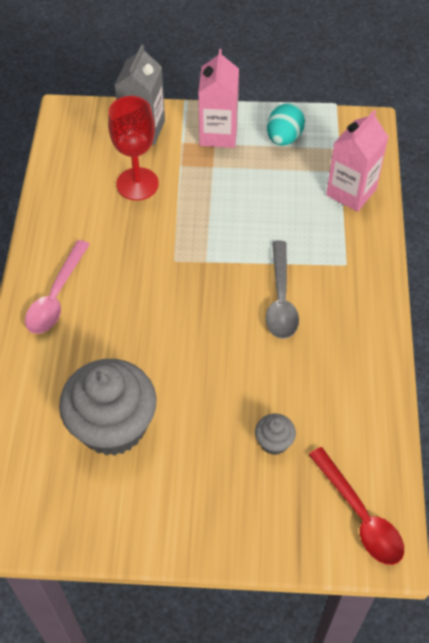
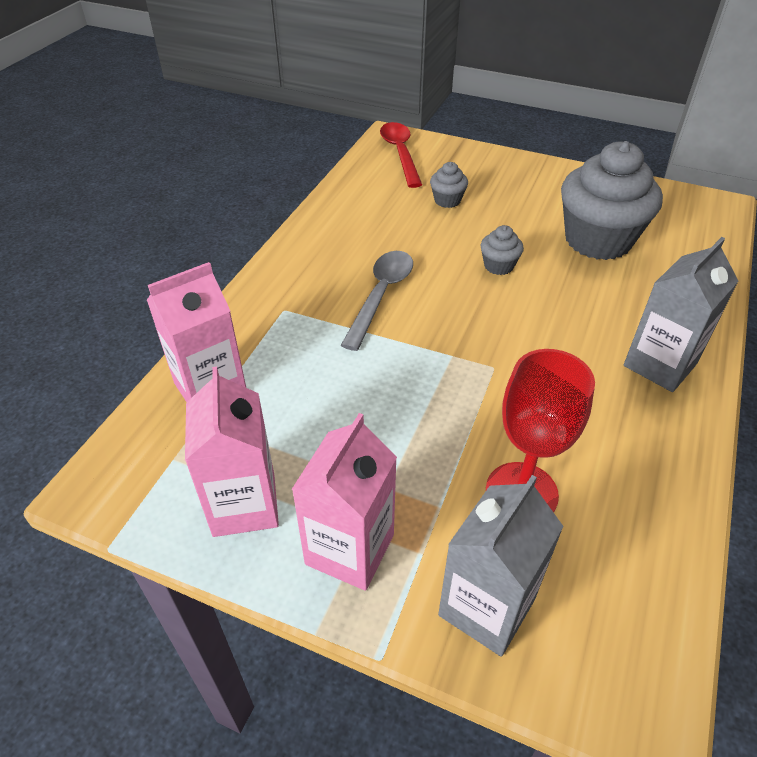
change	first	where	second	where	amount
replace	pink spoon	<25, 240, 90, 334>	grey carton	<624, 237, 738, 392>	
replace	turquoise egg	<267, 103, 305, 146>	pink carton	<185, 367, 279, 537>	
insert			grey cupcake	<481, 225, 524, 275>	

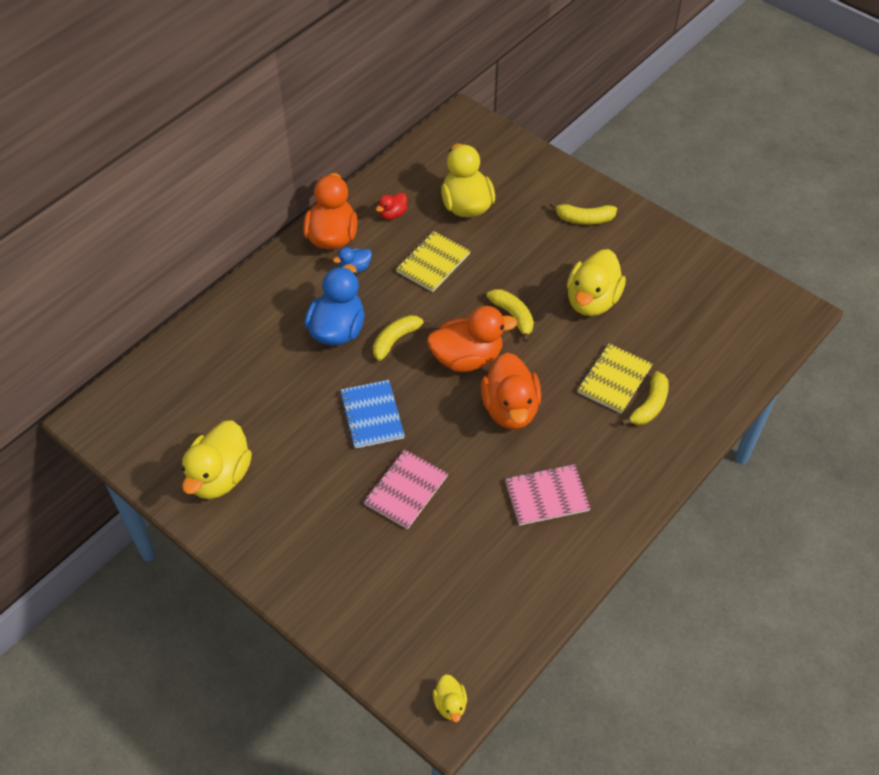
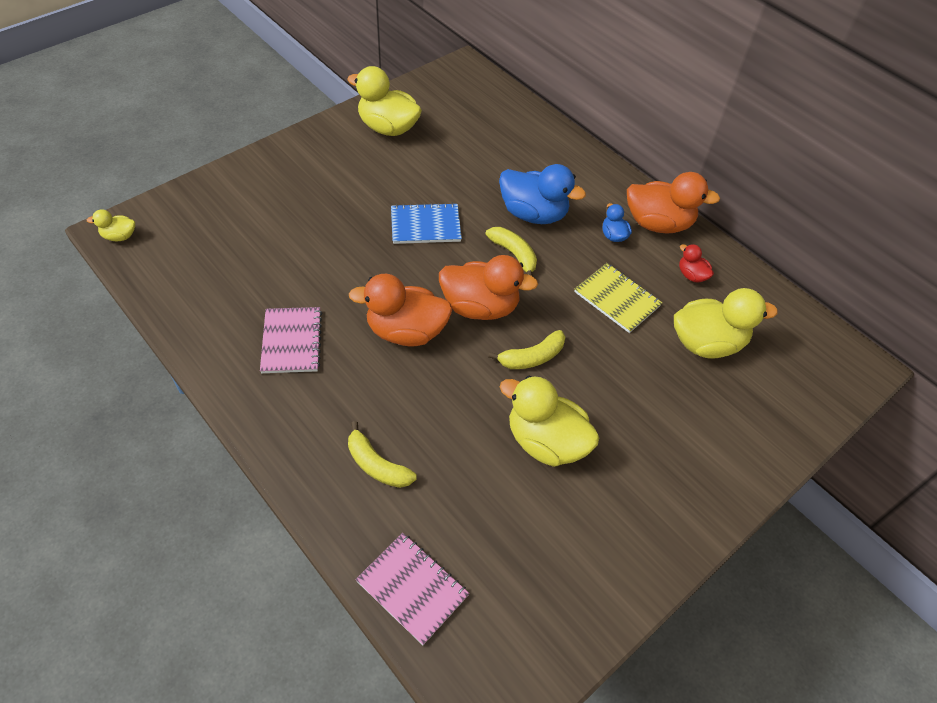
change	first	where	second	where	amount
move	pink notebook	<364, 450, 448, 529>		<355, 533, 470, 645>	
rotate	orange duck	<427, 306, 517, 372>		<439, 255, 538, 320>	75 degrees counterclockwise
delete	yellow banana	<550, 202, 617, 225>			
delete	yellow notebook	<577, 343, 653, 414>			

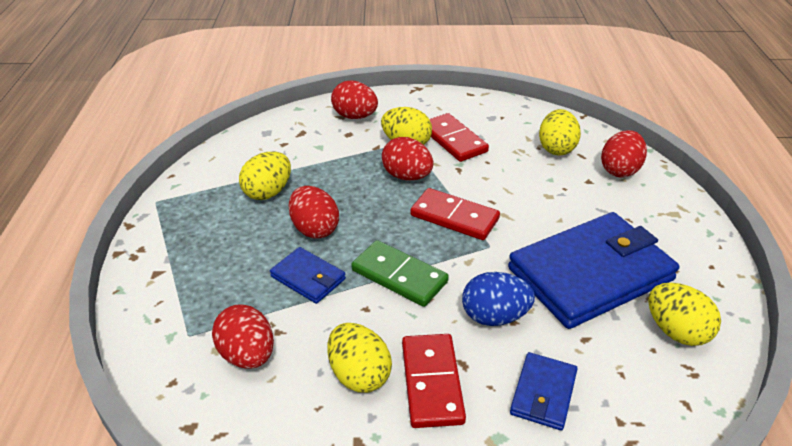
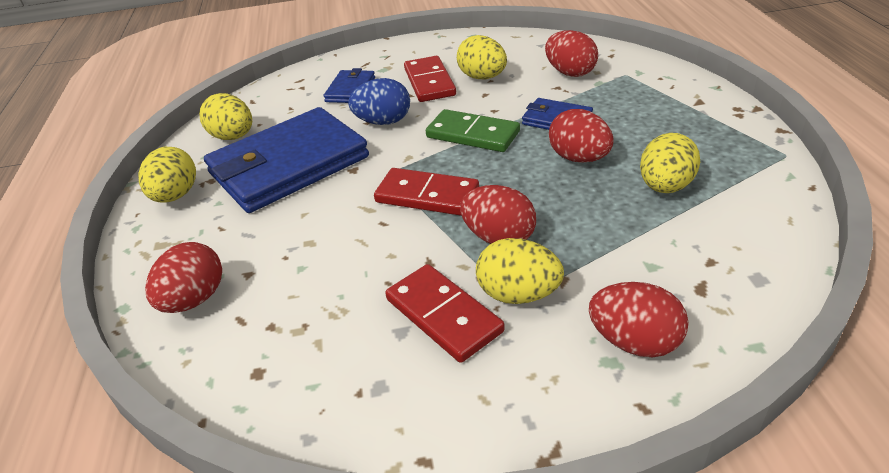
change	first	where	second	where	amount
move	yellow egg	<539, 109, 581, 155>		<138, 147, 196, 203>	

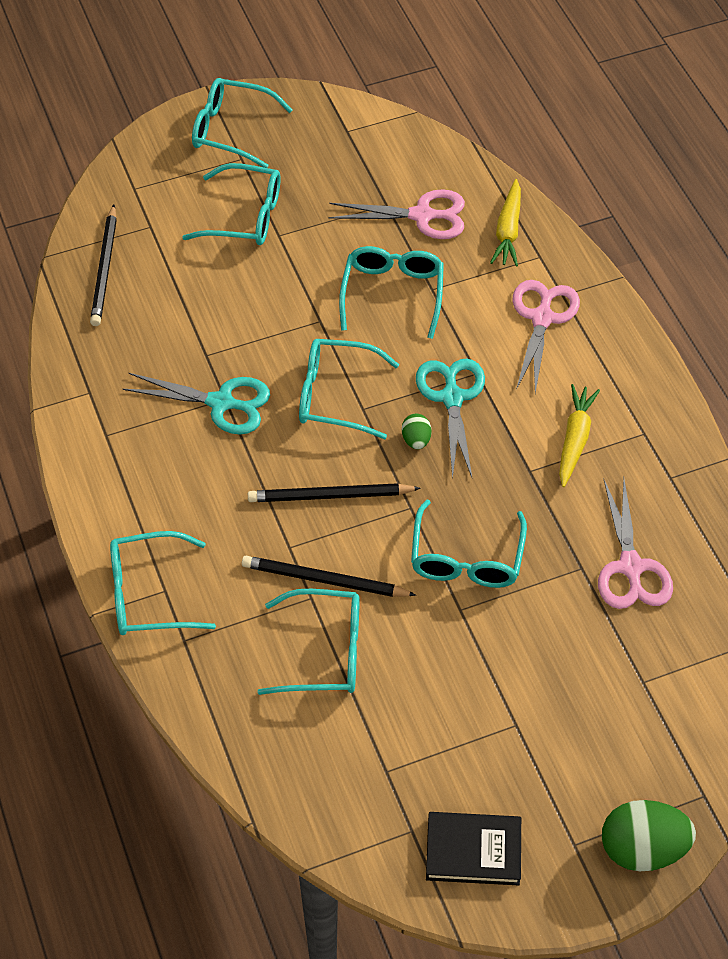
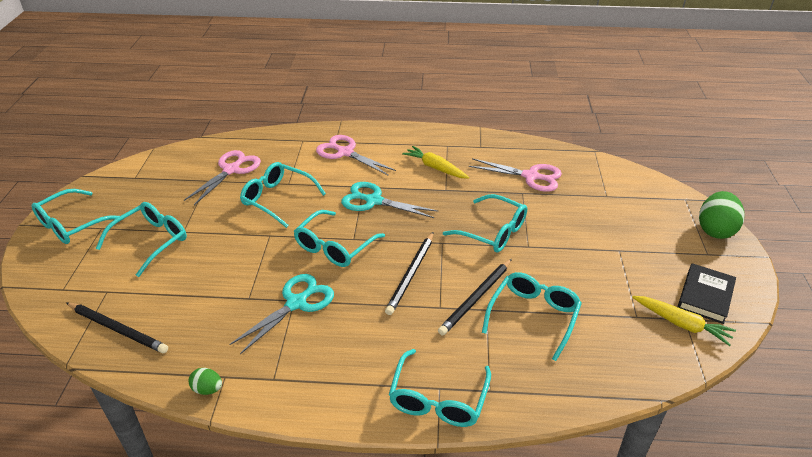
change	first	where	second	where	amount
move	green egg	<402, 414, 432, 449>		<189, 368, 222, 395>	
move	yellow carrot	<490, 179, 521, 267>		<632, 296, 736, 346>	

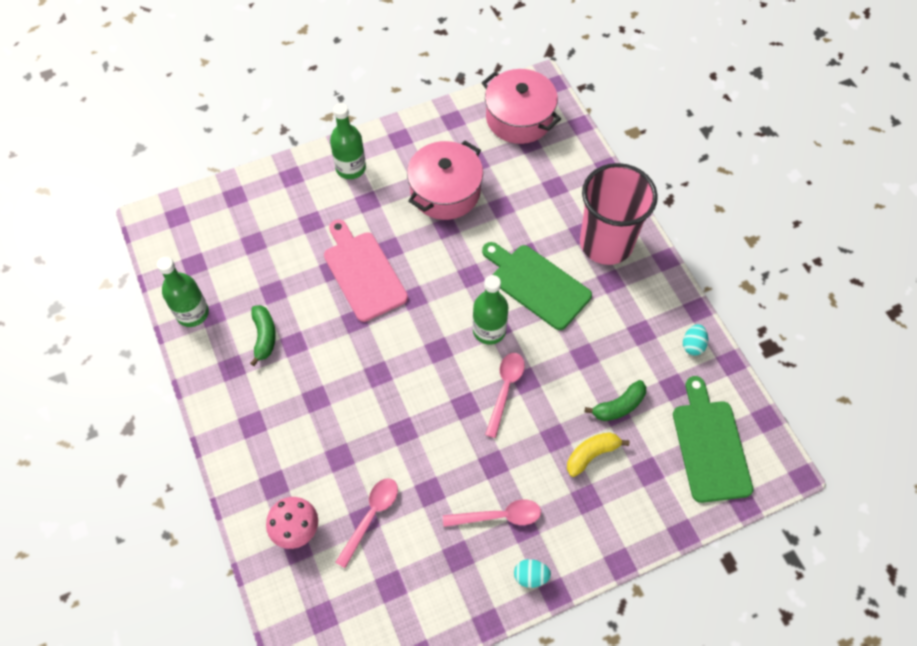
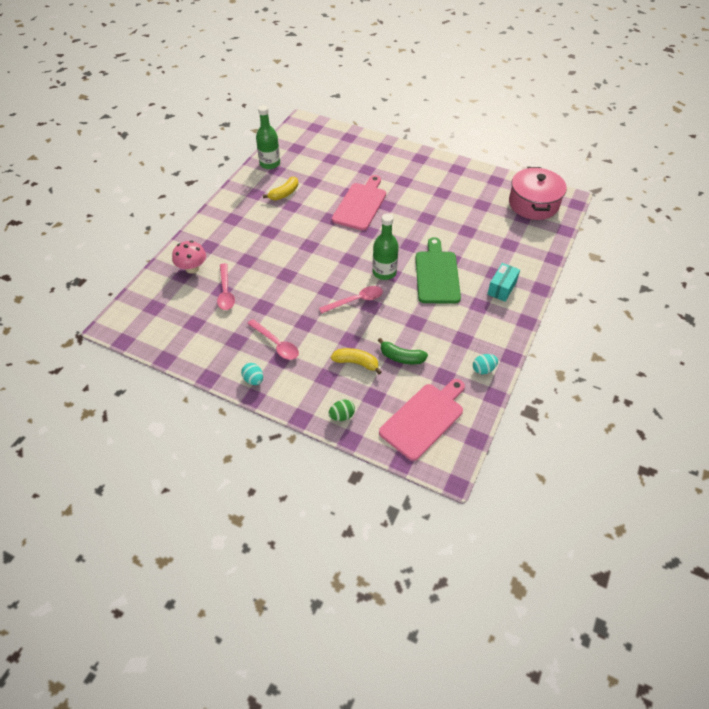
change	first	where	second	where	amount
recolor	green banana	<250, 305, 276, 366>	yellow banana	<263, 176, 298, 200>	
delete	green bottle	<330, 103, 366, 179>			
rotate	pink spoon	<335, 478, 398, 568>		<217, 263, 235, 310>	90 degrees clockwise
delete	pink pot	<407, 141, 483, 220>			
replace	pink cup	<580, 163, 658, 265>	turquoise box	<487, 263, 520, 302>	
recolor	green cutting board	<673, 376, 753, 503>	pink cutting board	<379, 379, 465, 461>	
insert			green egg	<328, 399, 355, 421>	

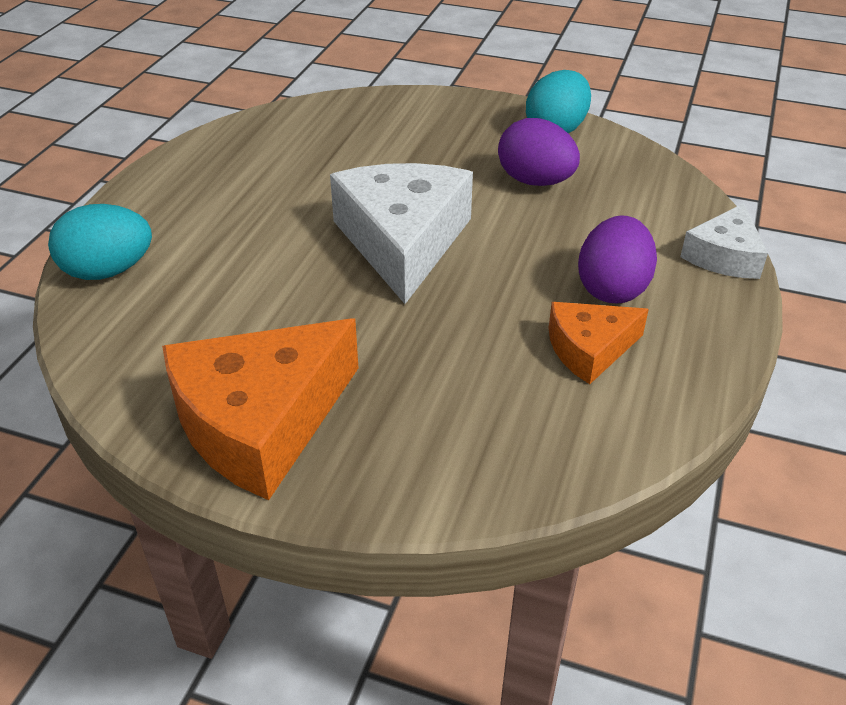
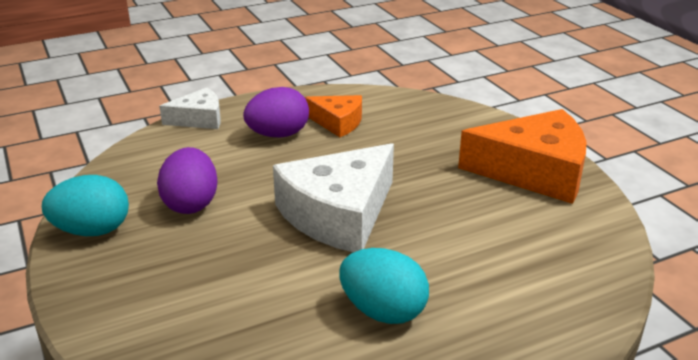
change	first	where	second	where	amount
move	turquoise egg	<48, 204, 152, 280>		<339, 248, 429, 324>	

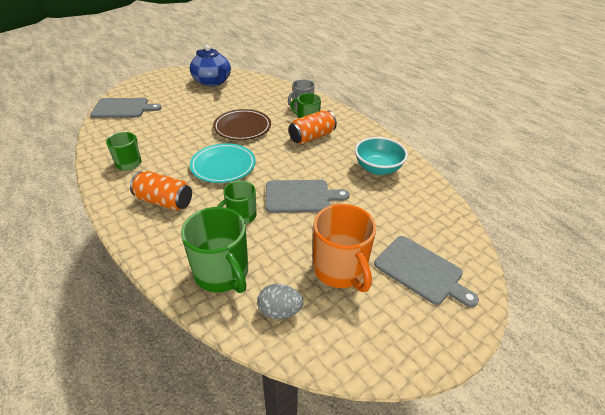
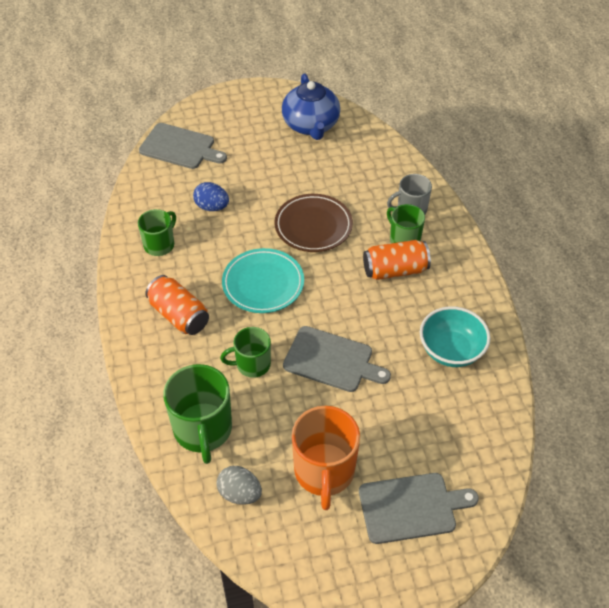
change	first	where	second	where	amount
rotate	grey cutting board	<374, 236, 479, 307>		<359, 473, 479, 544>	75 degrees counterclockwise
insert			blue egg	<193, 182, 229, 211>	

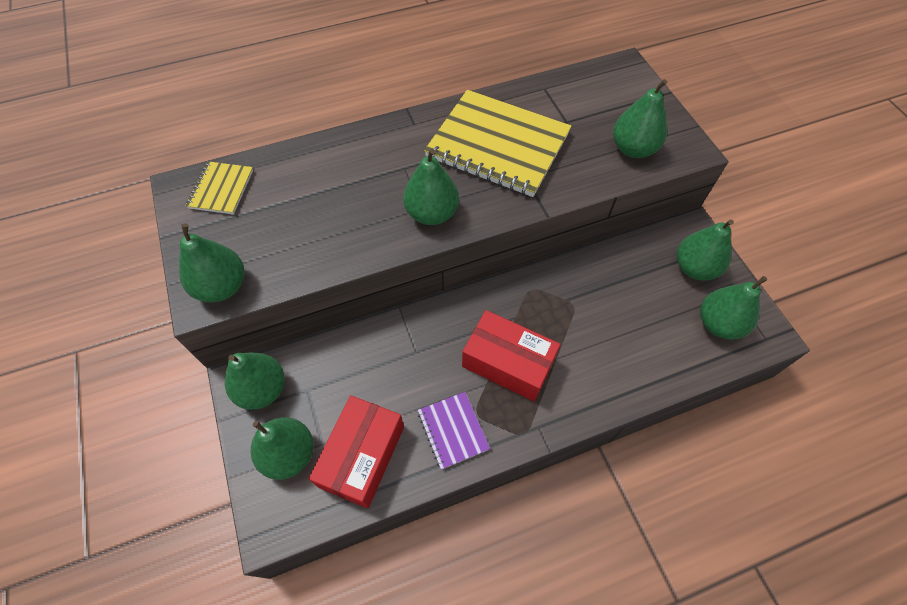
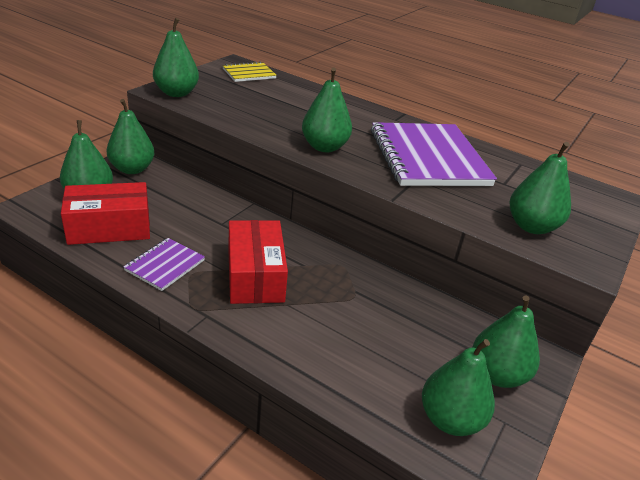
change	first	where	second	where	amount
recolor	yellow notebook	<424, 90, 572, 197>	purple notebook	<371, 122, 497, 186>	

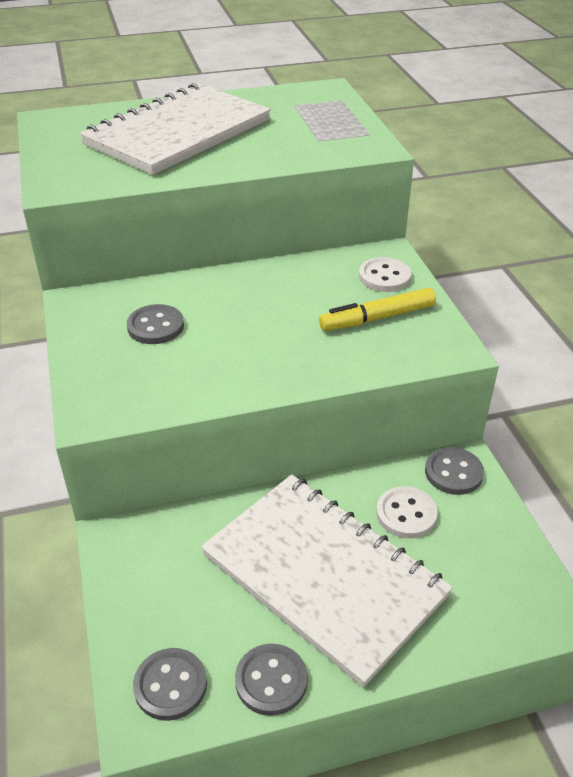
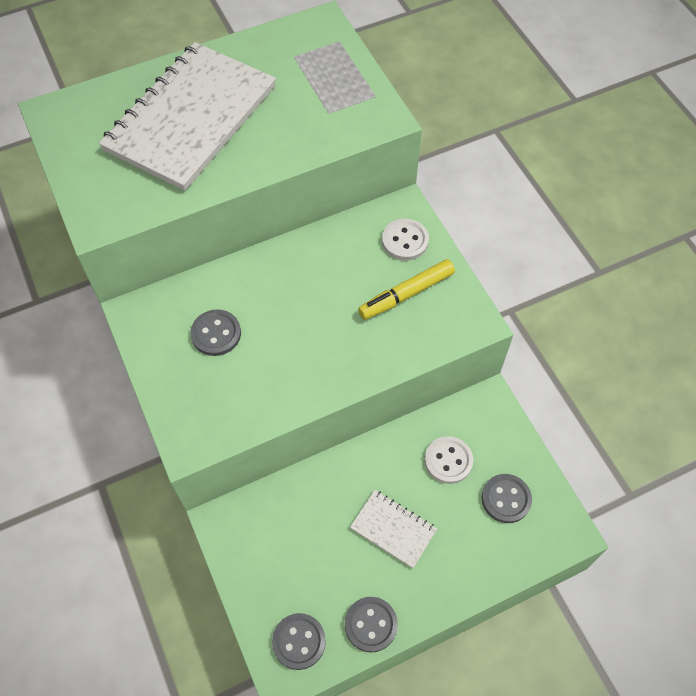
change	first	where	second	where	amount
resize	white notebook	<201, 474, 453, 687>		<350, 490, 437, 568>	x0.45
move	grey button	<425, 447, 484, 495>		<482, 474, 532, 523>	

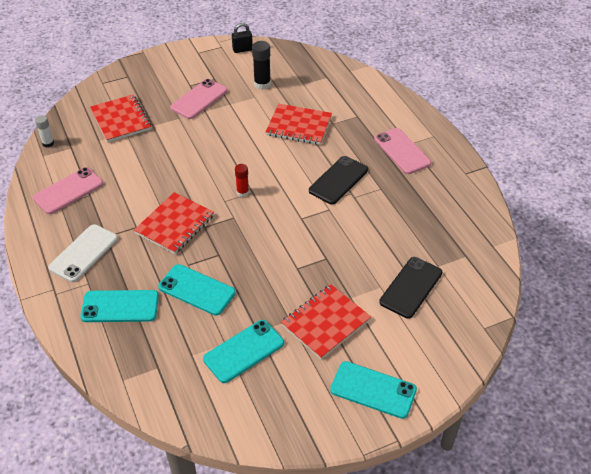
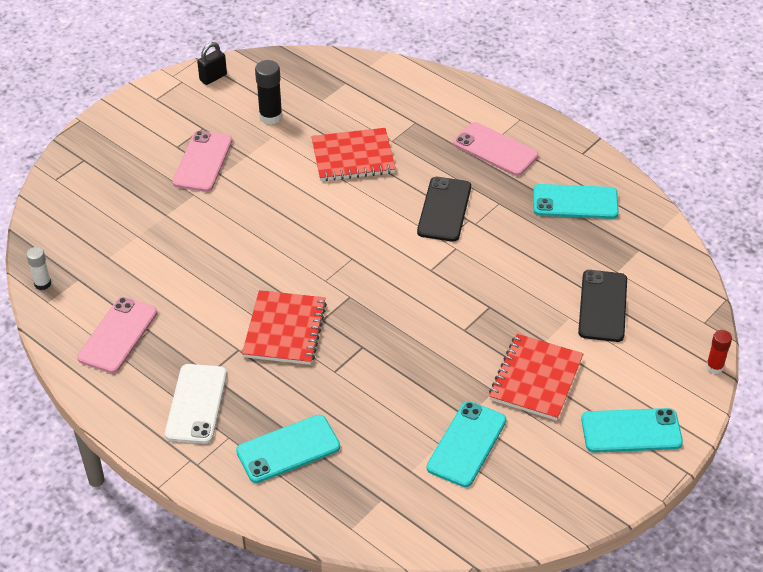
change	first	where	second	where	amount
delete	red notebook	<90, 95, 151, 142>			
move	turquoise phone	<158, 264, 236, 316>		<533, 184, 619, 219>	
move	red glue stick	<235, 164, 249, 197>		<706, 330, 732, 374>	

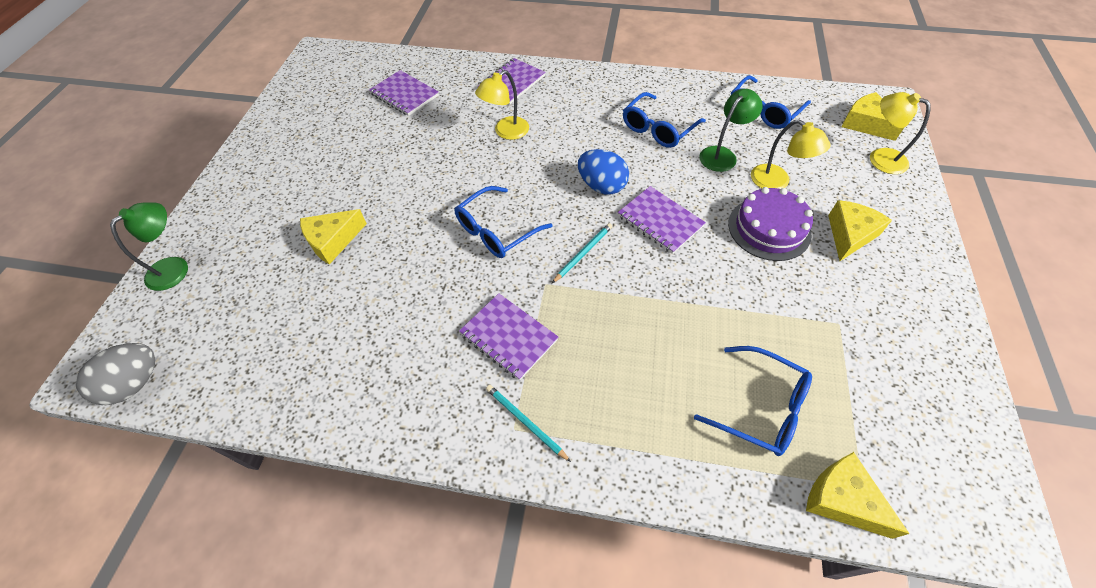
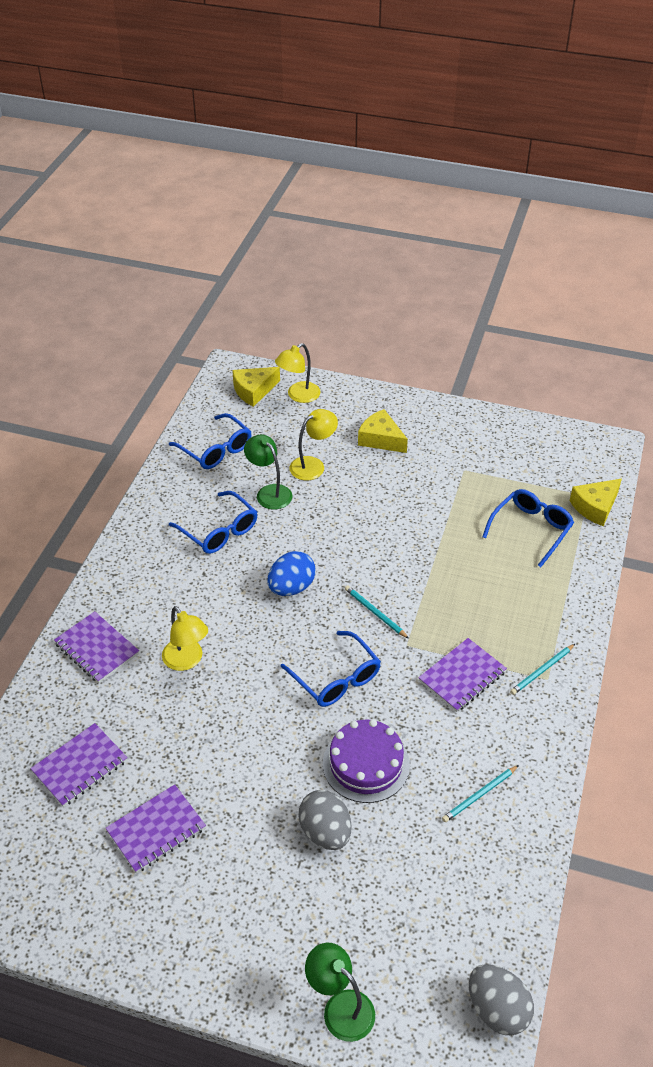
change	first	where	second	where	amount
replace	yellow cheese	<300, 209, 367, 265>	grey egg	<299, 790, 351, 850>	
move	purple notebook	<618, 186, 706, 254>		<105, 784, 206, 873>	
move	purple cake	<728, 187, 813, 261>		<323, 719, 410, 803>	
insert			turquoise pencil	<442, 765, 519, 822>	

